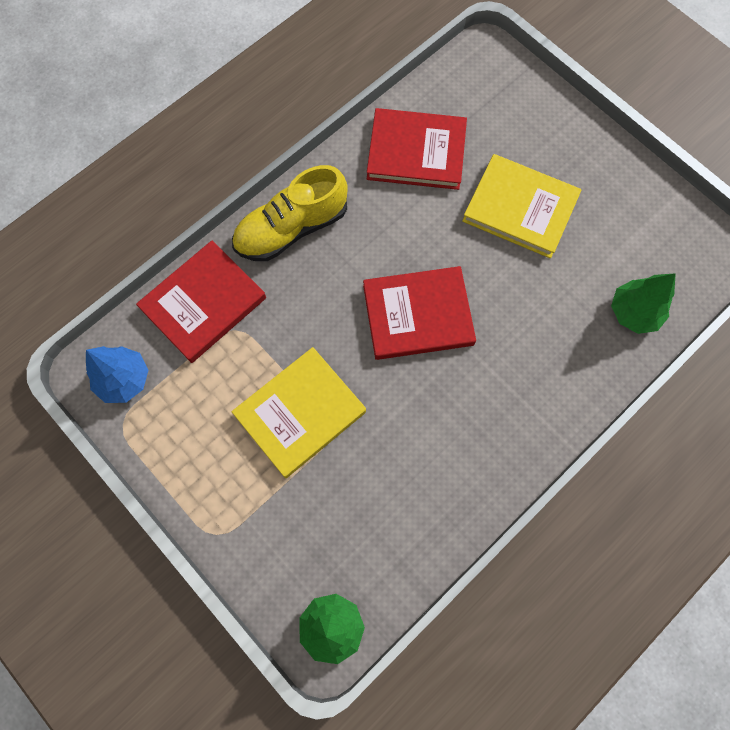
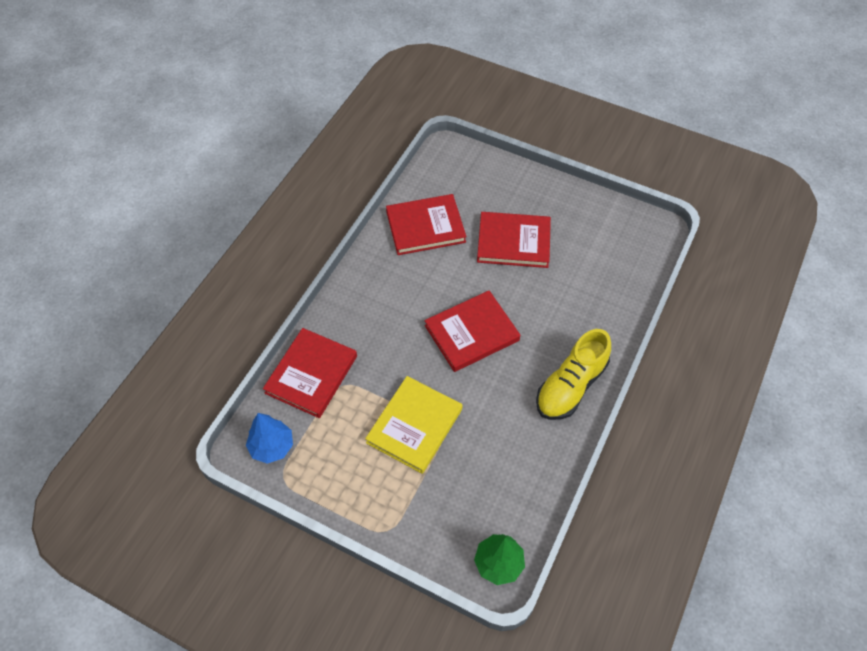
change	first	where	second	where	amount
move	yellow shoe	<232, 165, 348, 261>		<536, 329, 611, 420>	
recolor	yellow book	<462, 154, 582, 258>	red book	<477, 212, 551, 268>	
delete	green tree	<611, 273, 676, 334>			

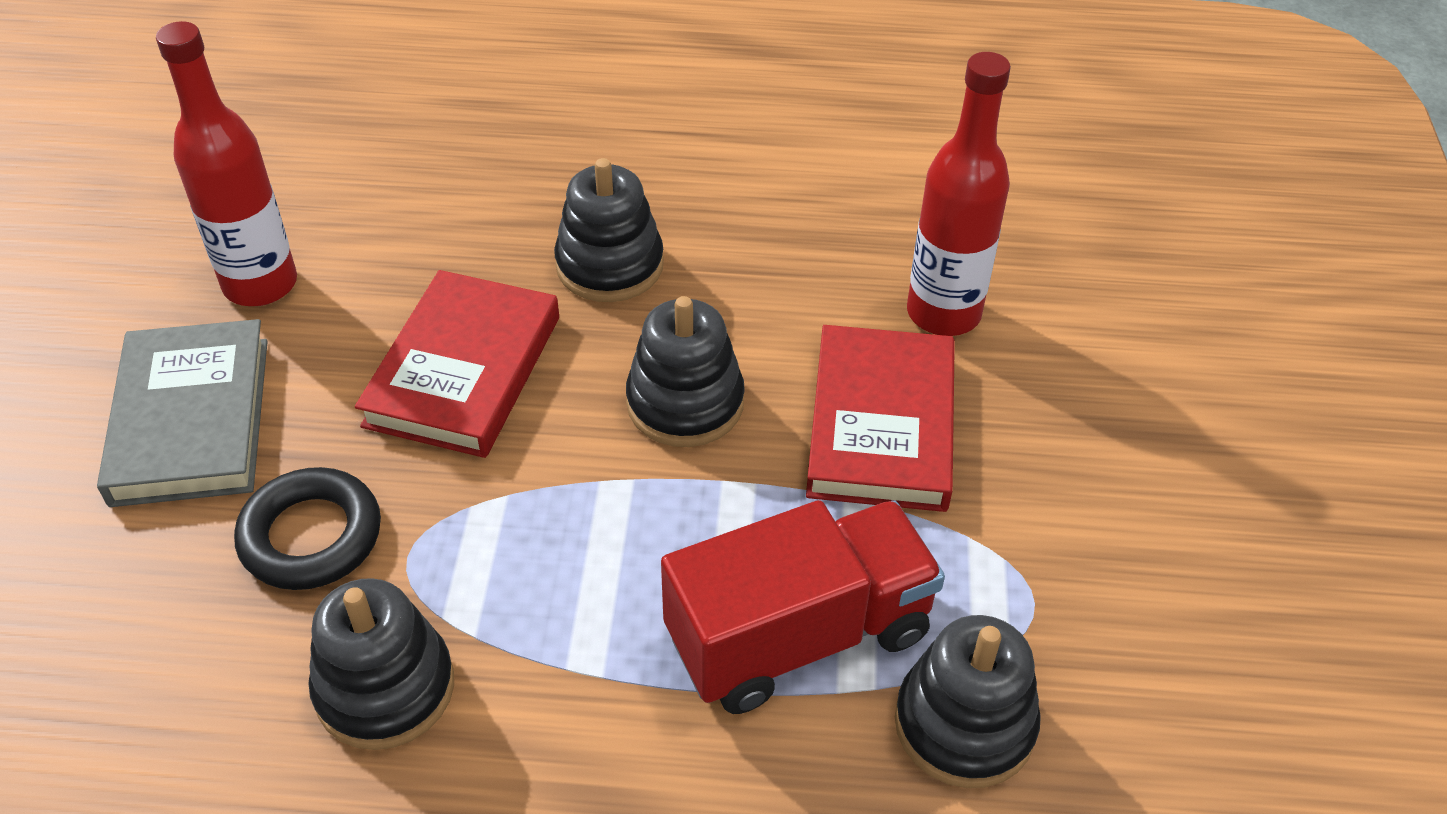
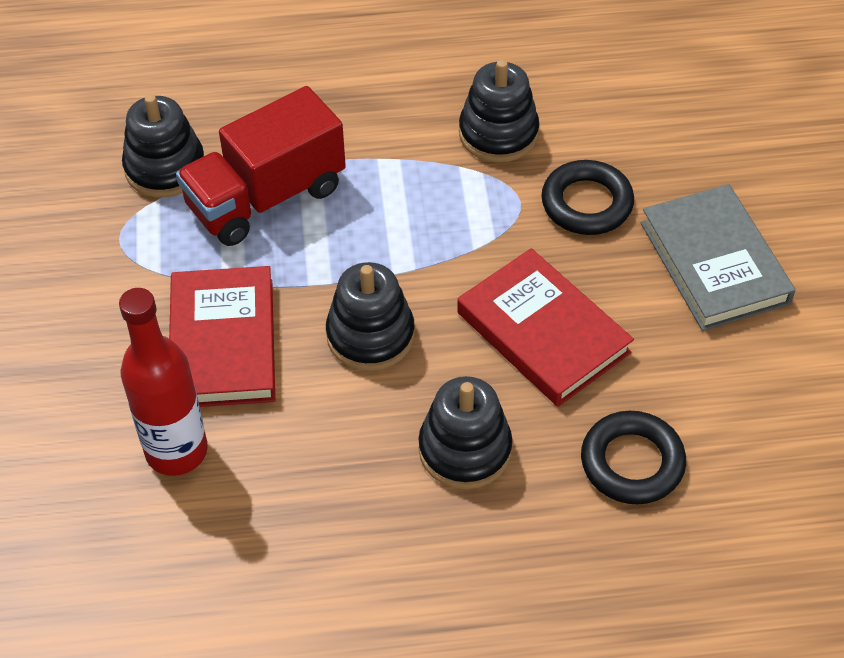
change	first	where	second	where	amount
delete	red bottle	<156, 21, 297, 306>			
rotate	red book	<355, 270, 559, 458>		<457, 248, 634, 407>	45 degrees counterclockwise
insert			black ring	<581, 411, 686, 504>	

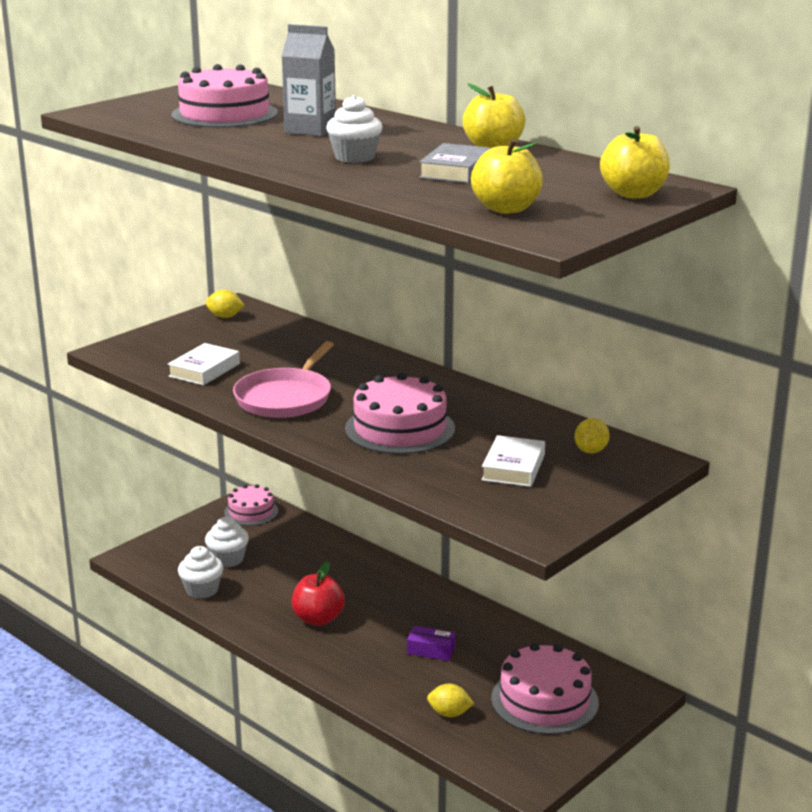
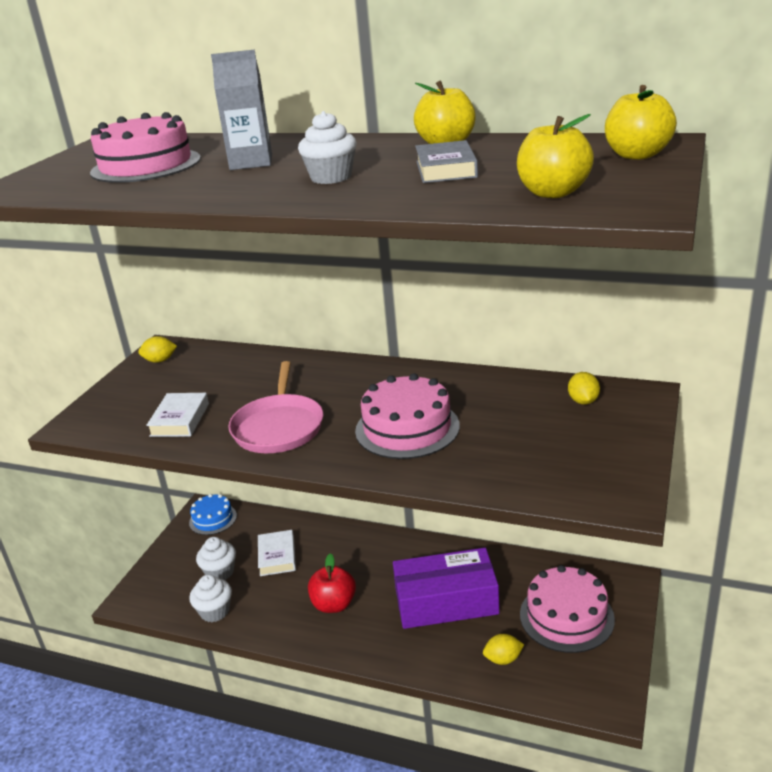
change	first	where	second	where	amount
recolor	pink cake	<224, 484, 278, 526>	blue cake	<189, 494, 237, 535>	
resize	purple box	<407, 626, 456, 661>		<393, 548, 499, 629>	x2.48
move	white book	<482, 435, 545, 487>		<258, 530, 296, 576>	

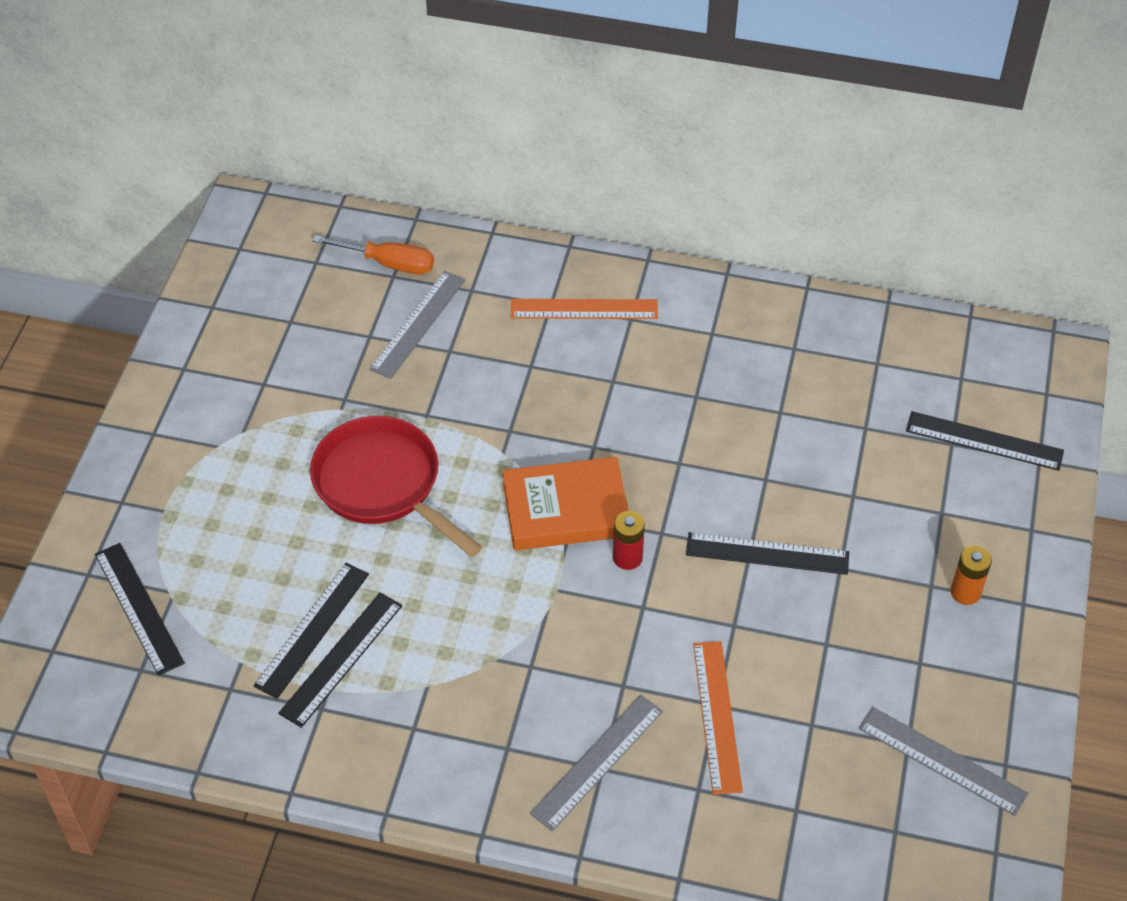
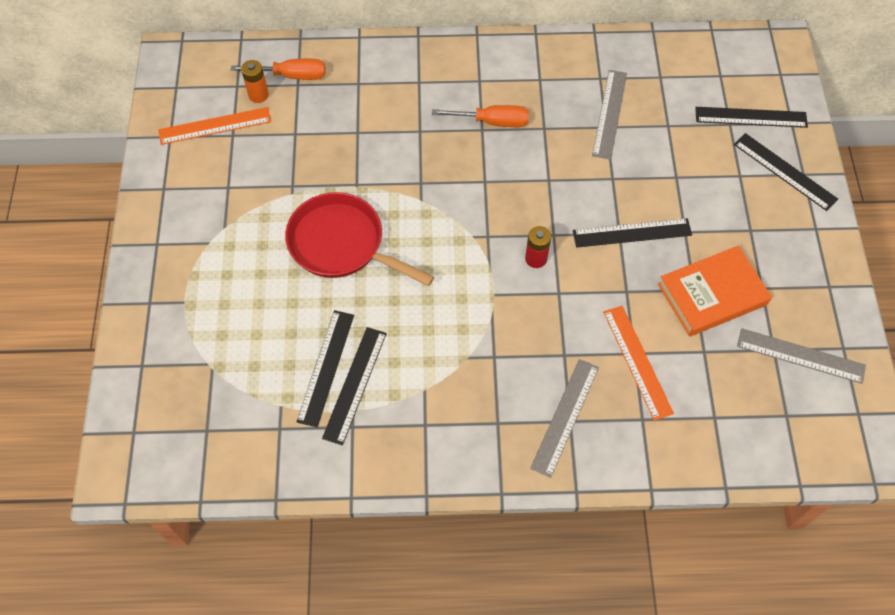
change	first	where	second	where	amount
move	black ruler	<95, 543, 185, 676>		<734, 133, 838, 211>	
move	grey ruler	<369, 271, 465, 379>		<592, 70, 627, 160>	
move	orange book	<502, 457, 628, 550>		<658, 246, 772, 337>	
move	orange ruler	<511, 299, 658, 319>		<158, 107, 271, 145>	
move	orange battery	<951, 546, 992, 605>		<241, 60, 269, 103>	
insert			orange screwdriver	<432, 105, 529, 127>	

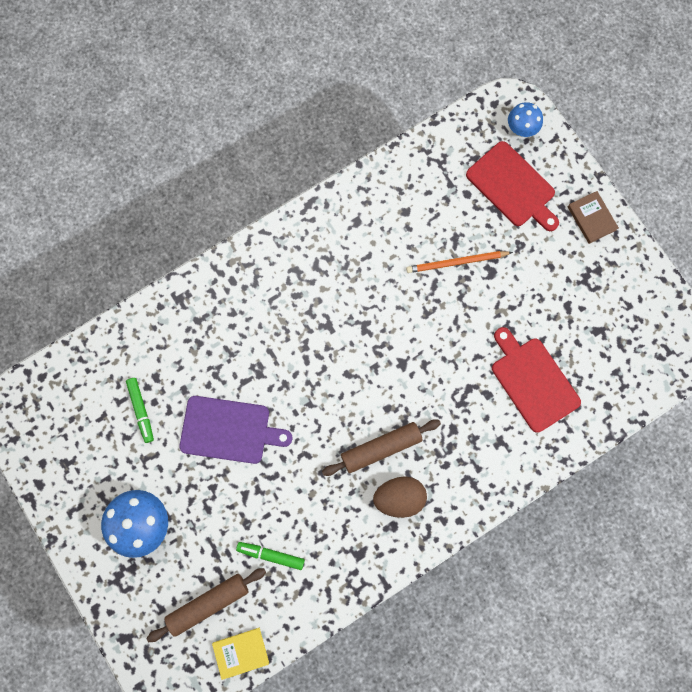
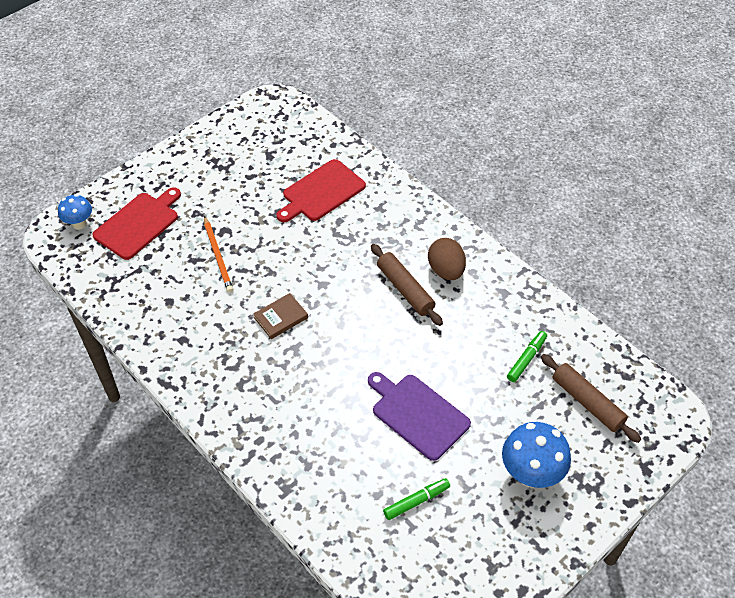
change	first	where	second	where	amount
rotate	purple cutting board	<179, 396, 292, 464>		<368, 372, 471, 461>	45 degrees counterclockwise
delete	yellow book	<212, 628, 269, 680>			
rotate	green marker	<236, 542, 305, 570>		<507, 331, 547, 382>	150 degrees counterclockwise
move	brown book	<567, 191, 619, 244>		<253, 293, 308, 339>	

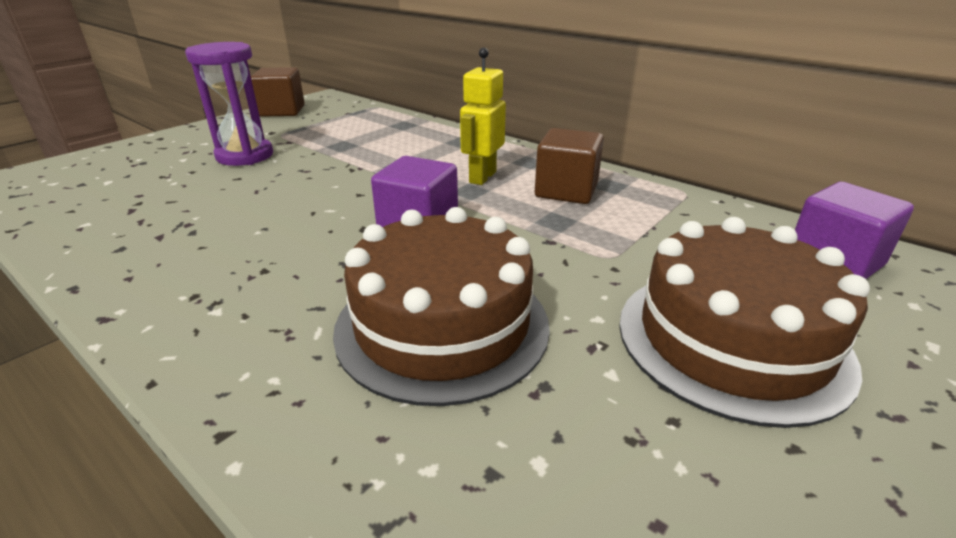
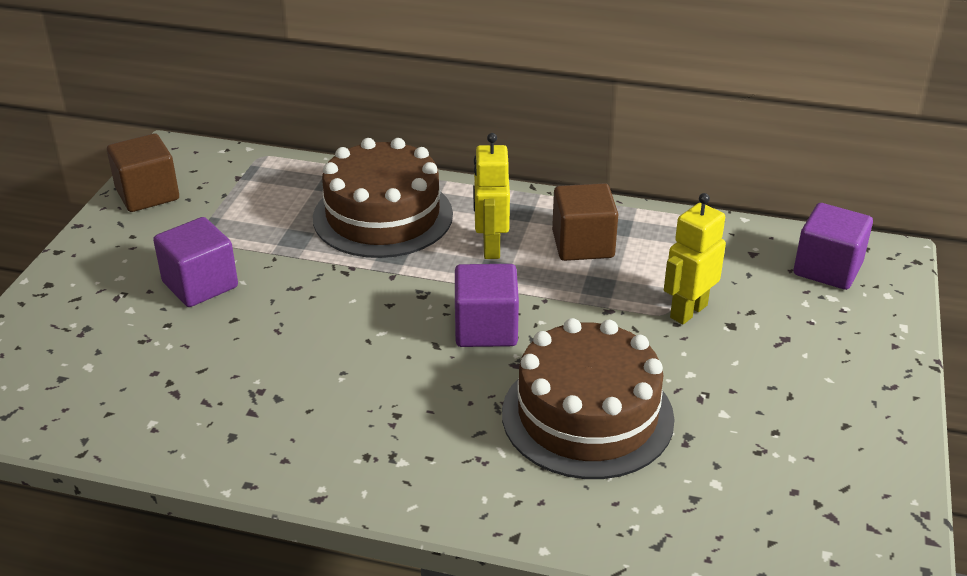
change	first	where	second	where	amount
replace	purple hourglass	<185, 42, 273, 166>	purple cube	<153, 217, 238, 307>	
move	brown cake	<619, 217, 870, 428>		<313, 138, 453, 258>	
insert			yellow robot	<664, 193, 726, 324>	

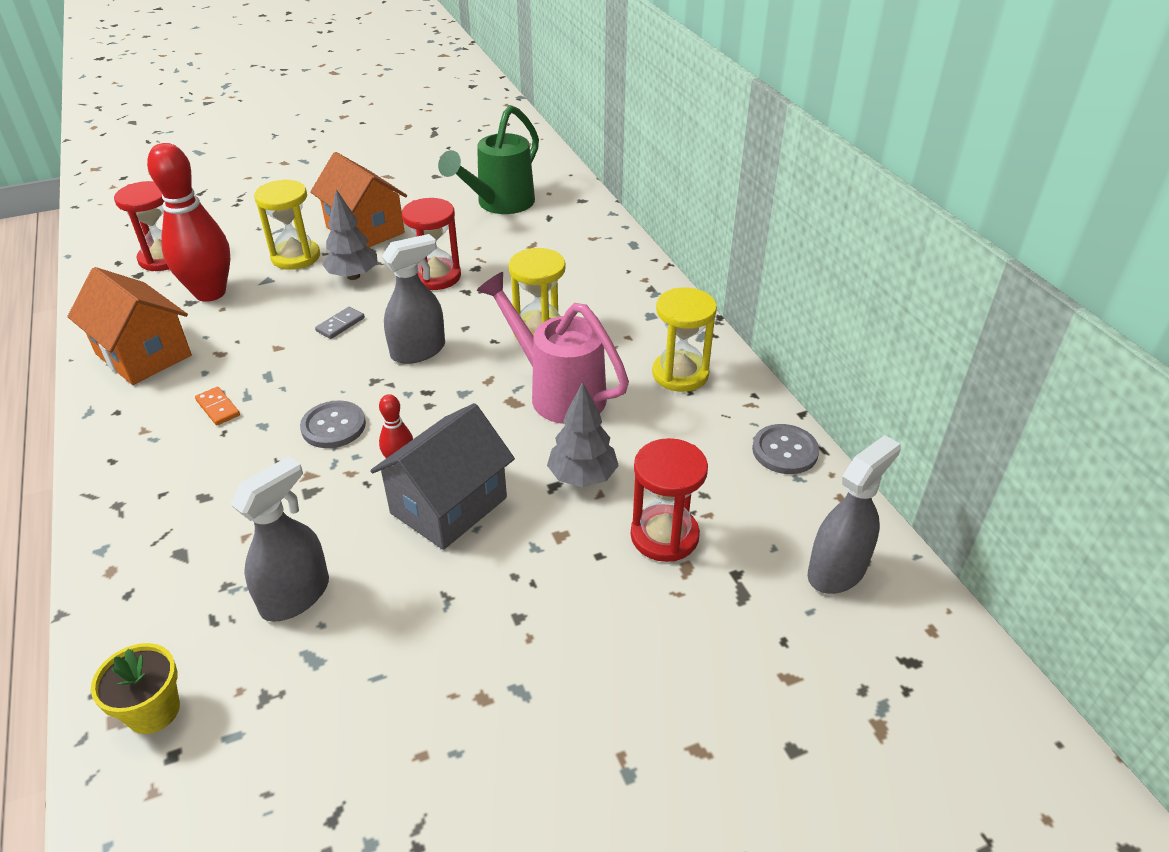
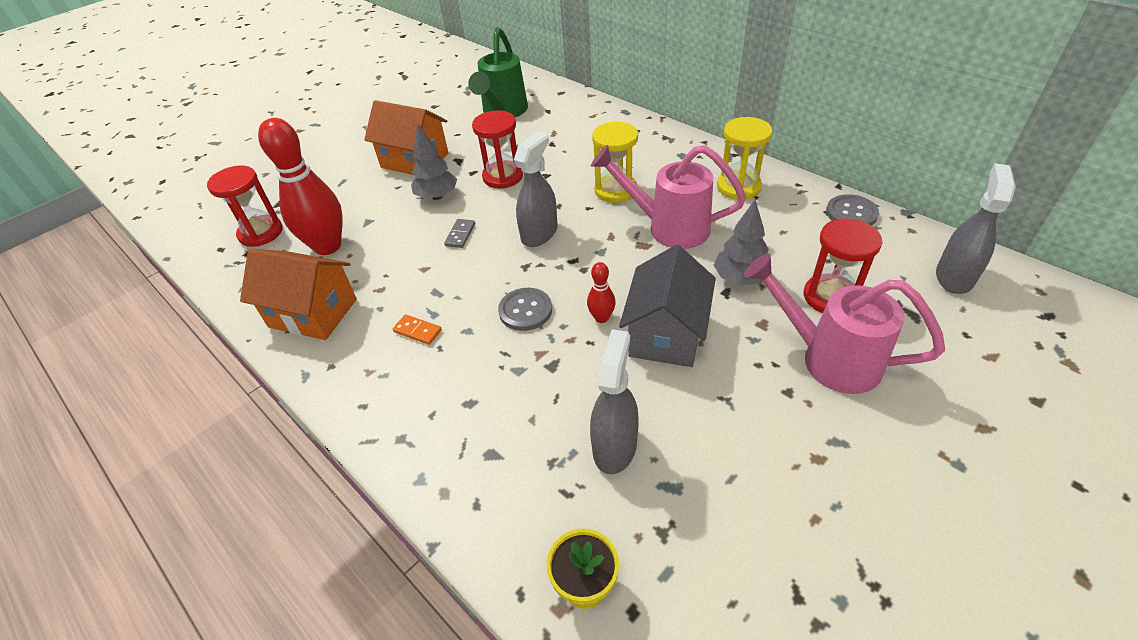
change	first	where	second	where	amount
delete	yellow hourglass	<254, 179, 320, 270>			
insert			pink watering can	<744, 253, 945, 394>	

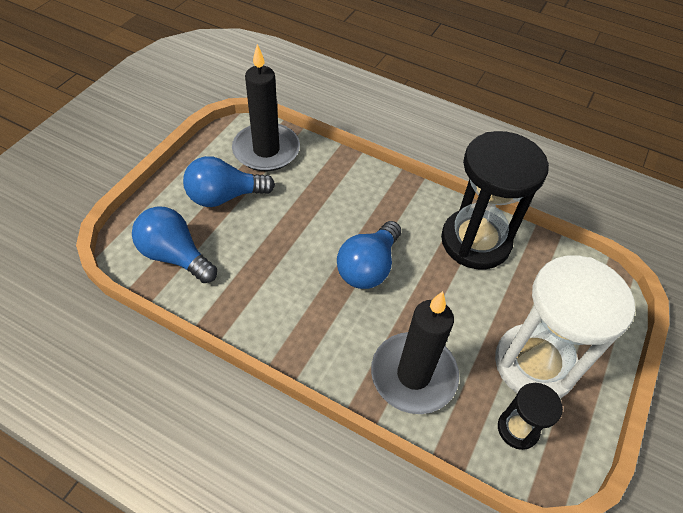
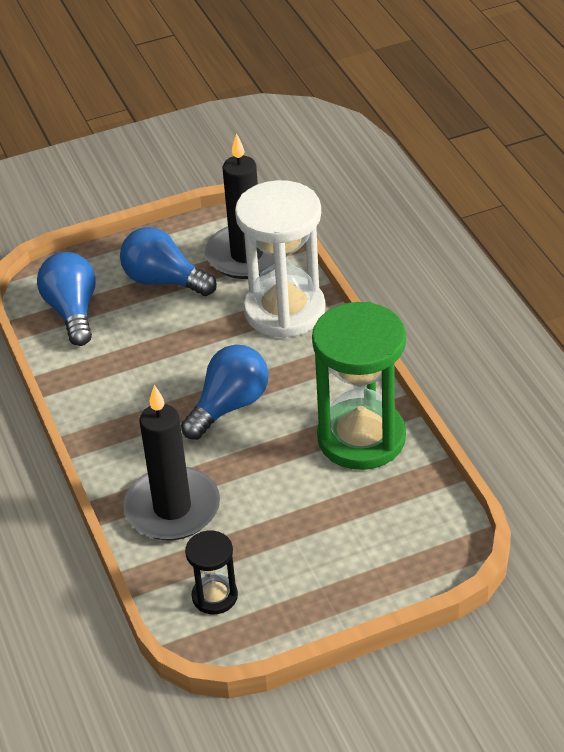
change	first	where	second	where	amount
rotate	blue light bulb	<337, 221, 401, 289>		<181, 345, 269, 440>	150 degrees clockwise
recolor	black hourglass	<441, 131, 549, 269>	green hourglass	<312, 302, 406, 470>	
move	white hourglass	<495, 255, 635, 398>		<235, 180, 326, 338>	

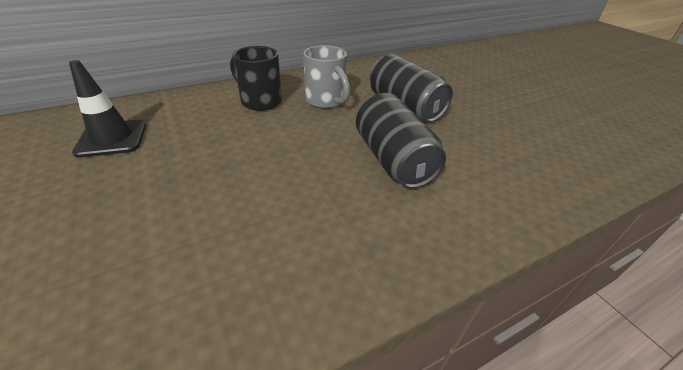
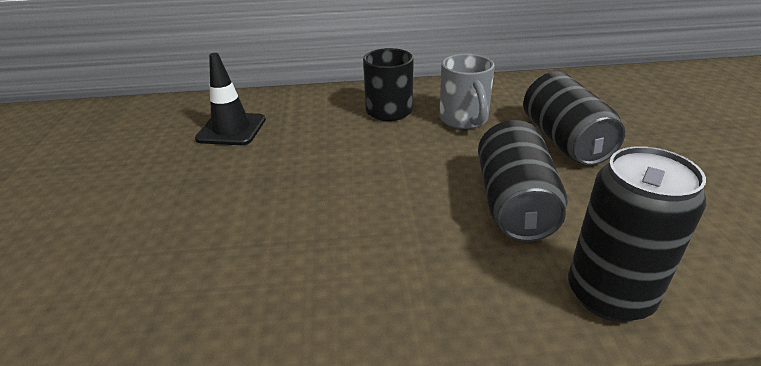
change	first	where	second	where	amount
insert			black can	<568, 146, 706, 322>	

